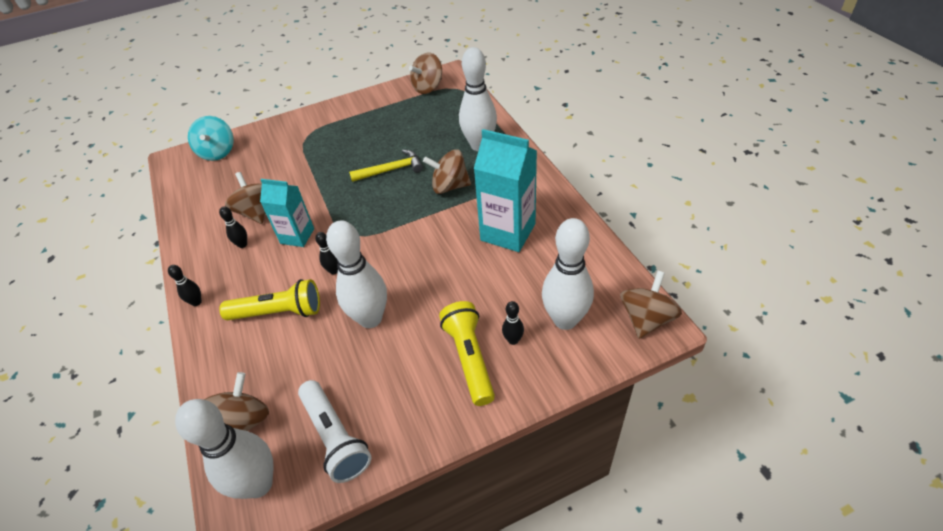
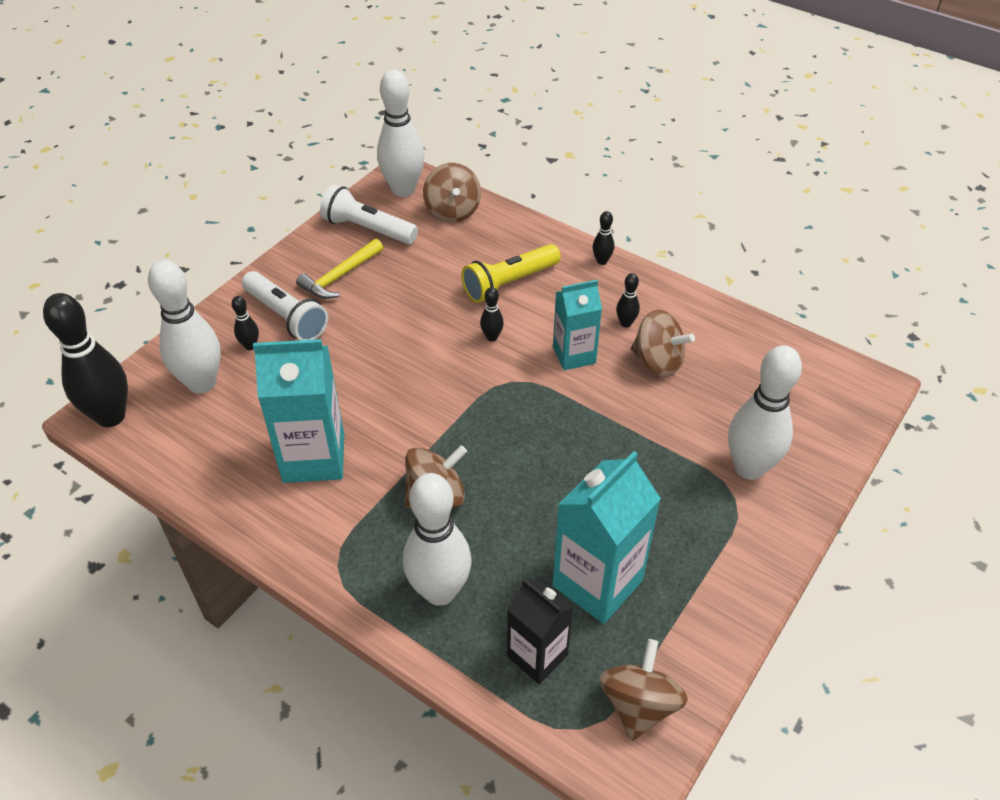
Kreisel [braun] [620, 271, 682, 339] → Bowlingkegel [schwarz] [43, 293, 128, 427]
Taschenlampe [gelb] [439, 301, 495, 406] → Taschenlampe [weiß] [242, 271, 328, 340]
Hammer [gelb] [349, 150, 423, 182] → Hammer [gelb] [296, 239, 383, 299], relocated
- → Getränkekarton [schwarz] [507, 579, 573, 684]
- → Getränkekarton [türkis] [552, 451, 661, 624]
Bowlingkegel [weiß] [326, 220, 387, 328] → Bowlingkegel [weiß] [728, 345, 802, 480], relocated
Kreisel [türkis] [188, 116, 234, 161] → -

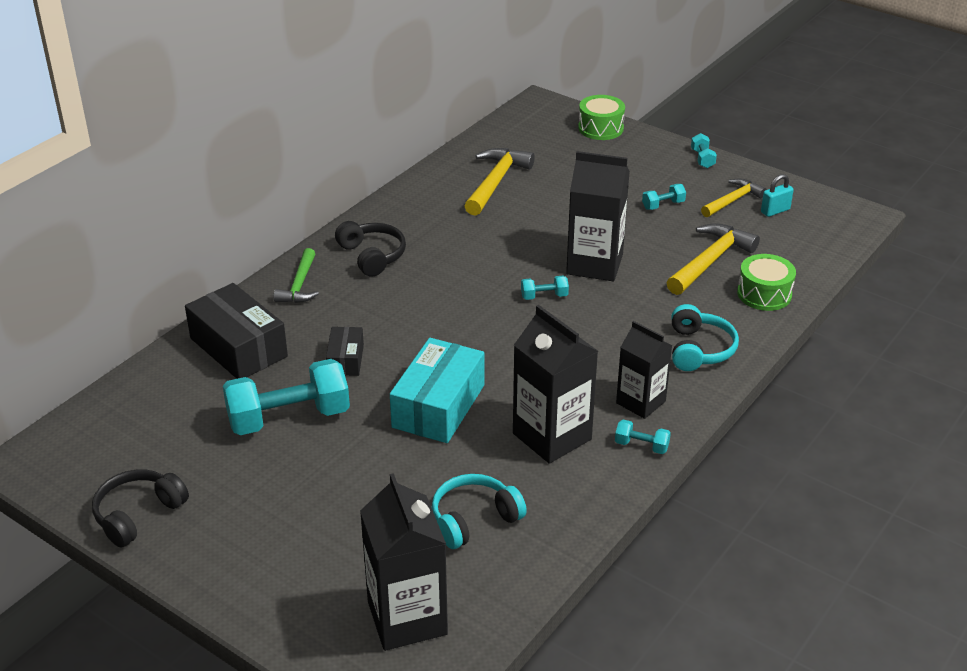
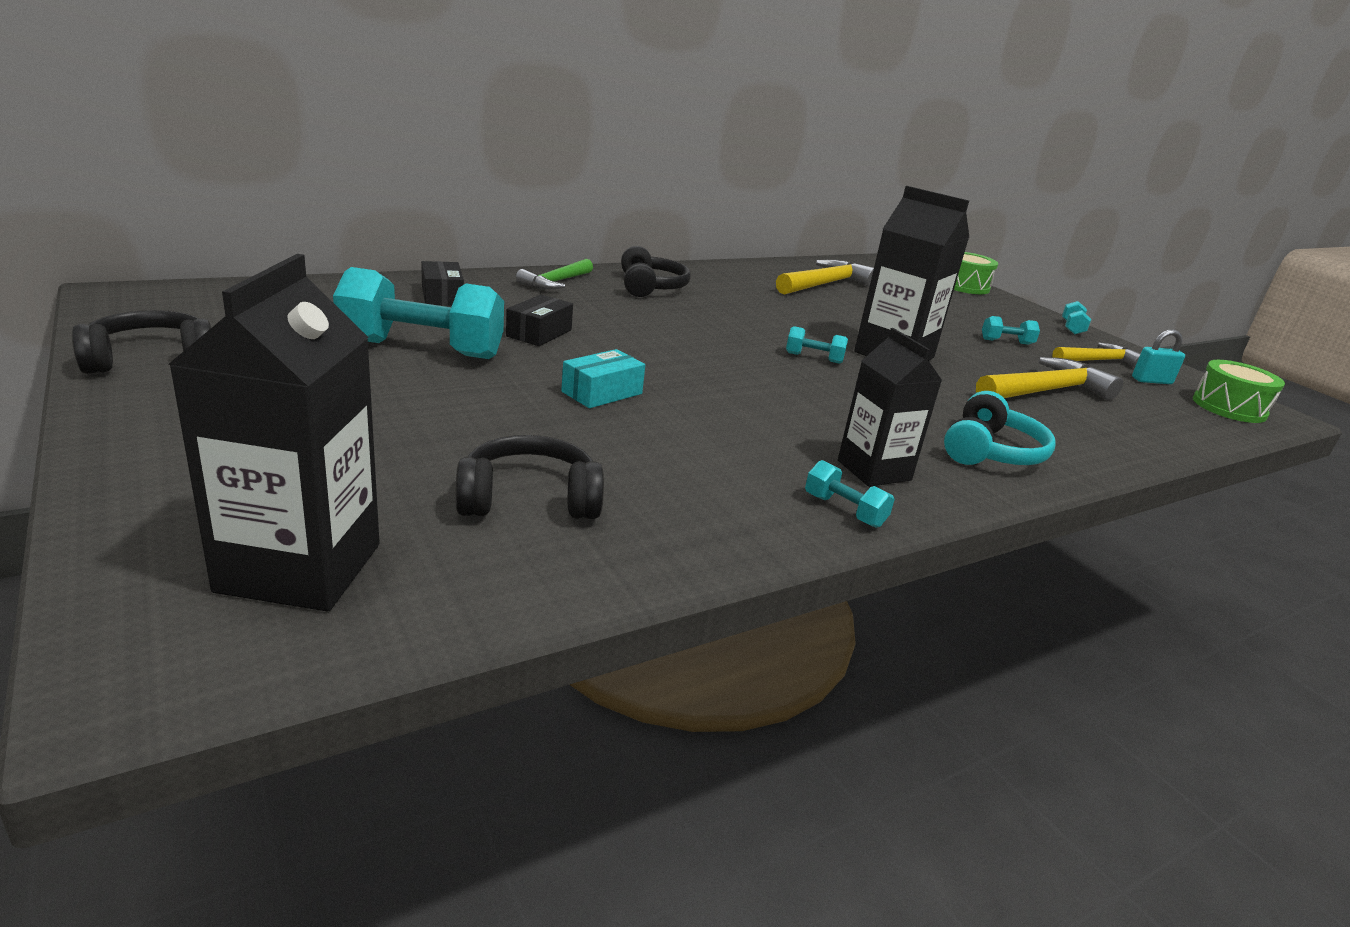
Schachtel [schwarz] [185, 283, 288, 379] → Schachtel [schwarz] [421, 261, 464, 306], x0.54
Kopfhörer [türkis] [432, 474, 527, 549] → Kopfhörer [schwarz] [455, 435, 604, 519]
Schachtel [türkis] [390, 338, 484, 443] → Schachtel [türkis] [561, 349, 645, 408], x0.54
Trommel [grün] [737, 254, 796, 311] → Trommel [grün] [1193, 360, 1285, 423], relocated
Getränkekarton [schwarz] [513, 305, 598, 464] → -

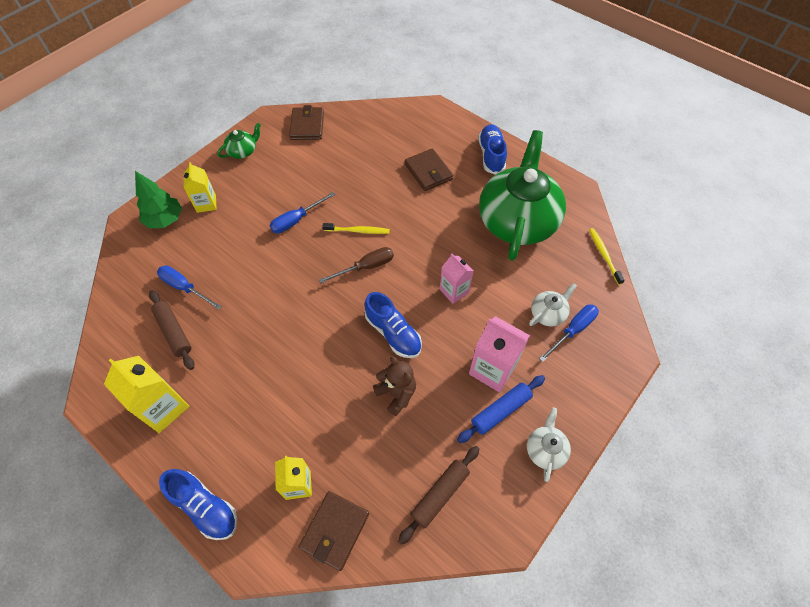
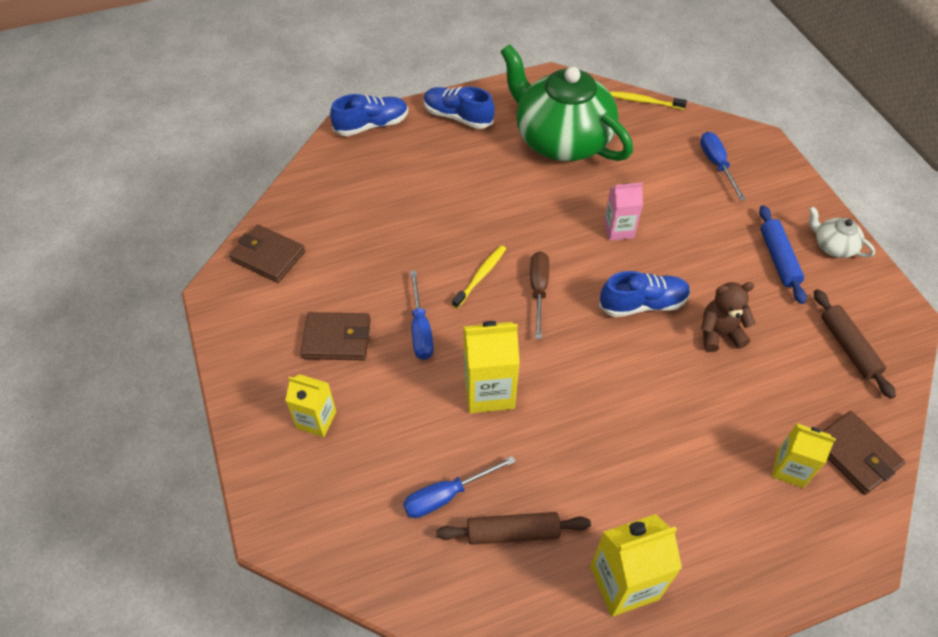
Geldbörse [braun] [405, 148, 453, 191] → Geldbörse [braun] [301, 312, 371, 360], relocated
Schuh [blau] [159, 469, 237, 540] → Schuh [blau] [330, 94, 408, 136], relocated
- → Getränkekarton [gelb] [463, 321, 520, 413]
Baum [grün] [135, 171, 182, 228] → -
Teekanne [grün] [217, 123, 261, 159] → -
Getränkekarton [rosa] [469, 316, 530, 393] → -
Teekanne [weiß] [529, 283, 577, 327] → -

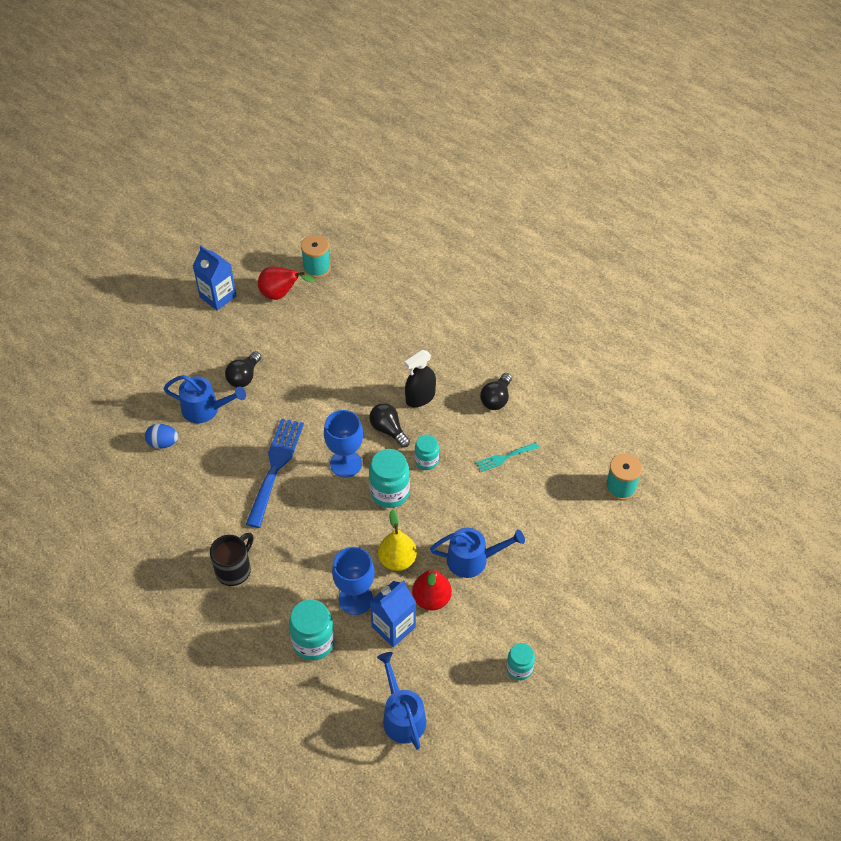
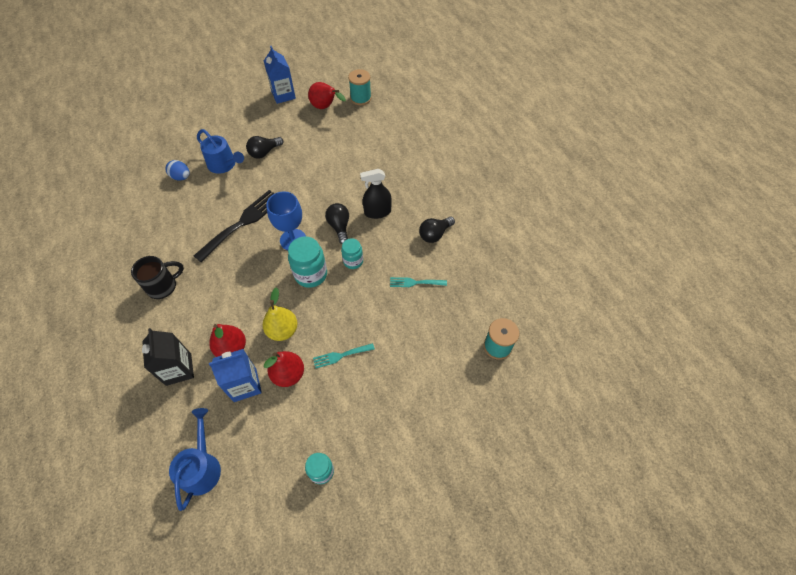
Einmachglas [türkis] [289, 599, 335, 660] → Getränkekarton [schwarz] [142, 328, 194, 386]
Gabel [blau] [246, 418, 304, 528] → Gabel [schwarz] [194, 190, 275, 262]
Kelch [blau] [332, 547, 375, 615] → Birne [rot] [209, 324, 246, 357]
Gießkanne [blau] [430, 528, 525, 578] → Gabel [türkis] [313, 343, 375, 369]

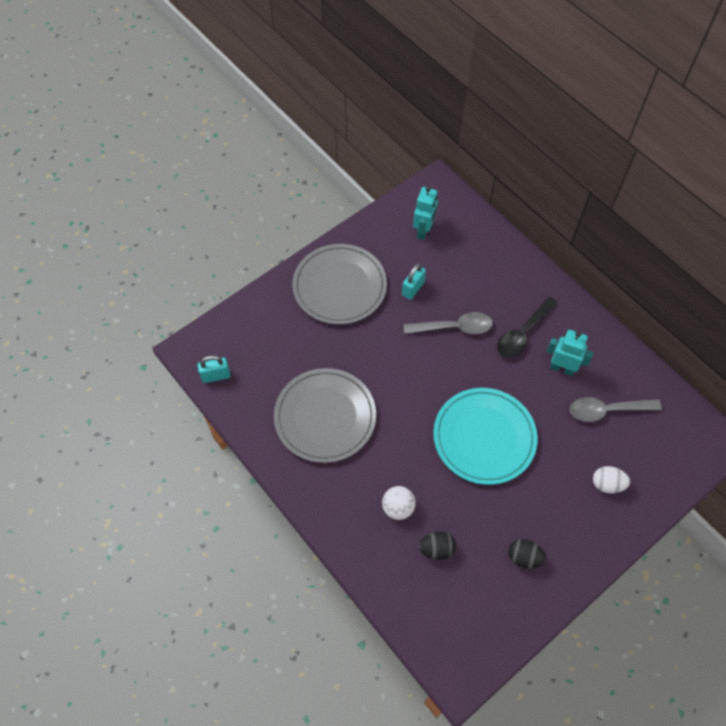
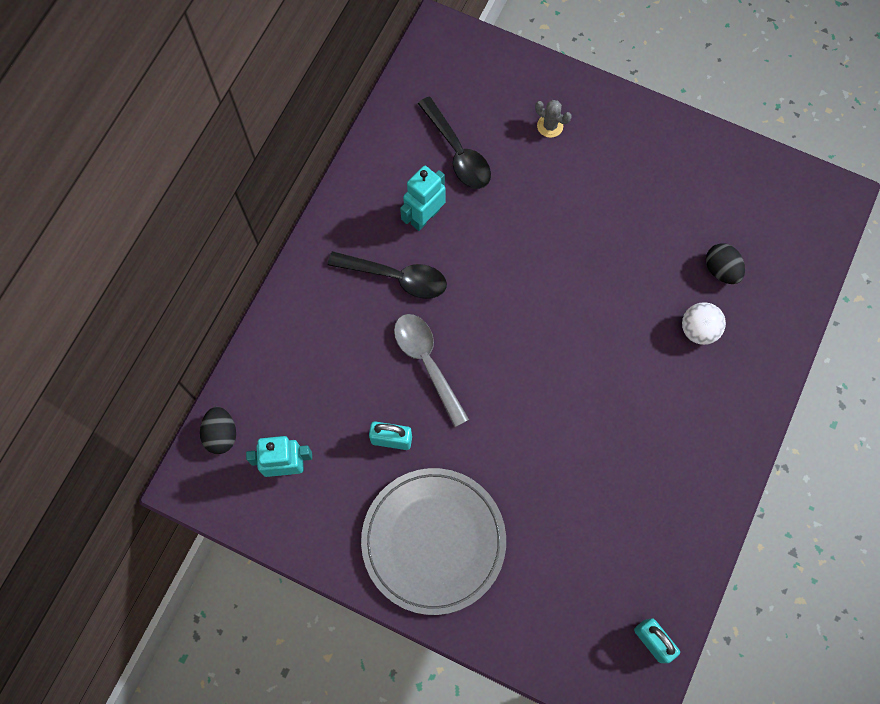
Ei [schwarz] [508, 539, 546, 568] → Ei [schwarz] [200, 407, 236, 454], relocated
Roboter [türkis] [546, 330, 594, 376] → Roboter [türkis] [400, 166, 446, 231], 45 degrees clockwise
Löffel [grau] [570, 397, 662, 422] → Löffel [schwarz] [418, 97, 491, 189]
Ei [weiß] [593, 466, 630, 493] → Kaktus [grau] [535, 100, 572, 138]
Teller [grau] [274, 368, 376, 463] → -
Teller [türkis] [433, 388, 538, 485] → -

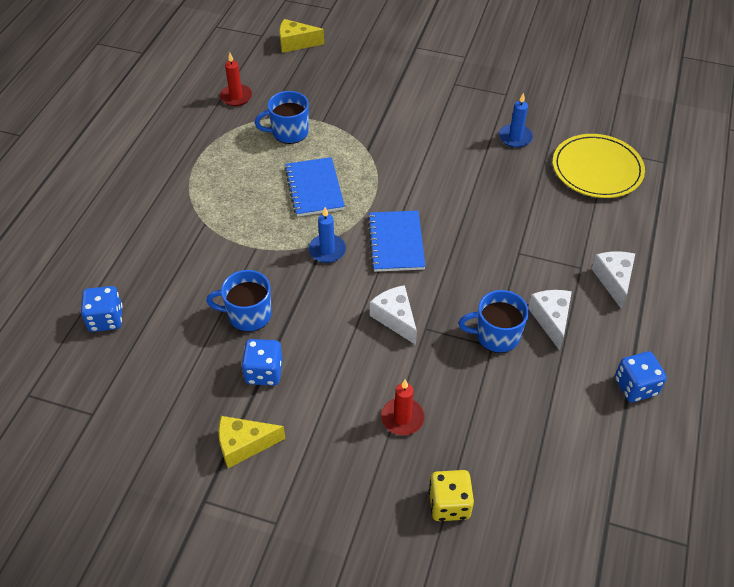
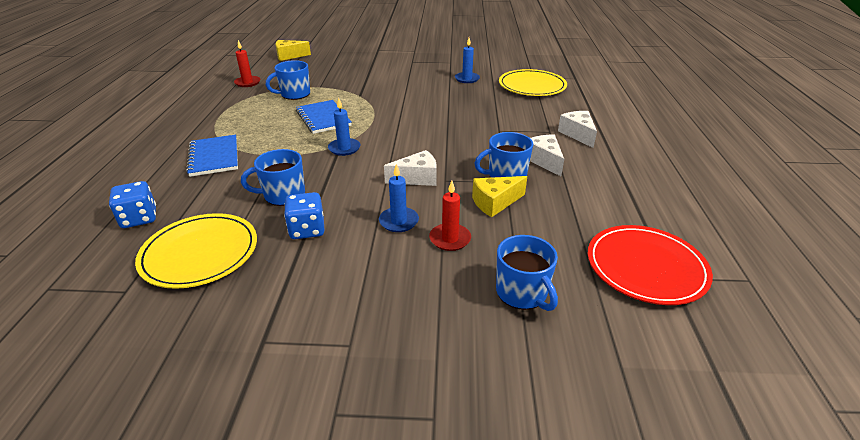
- → Teller [gelb] [135, 213, 257, 289]
Notizbuch [blau] [368, 211, 426, 272] → Notizbuch [blau] [186, 135, 238, 177], relocated
- → Kerze [blau] [379, 164, 419, 232]
Käse [weiß] [370, 285, 417, 345] → Käse [weiß] [384, 150, 437, 186], 120 degrees clockwise
Käse [gelb] [218, 416, 286, 468] → Käse [gelb] [472, 176, 527, 217], relocated
Spielwürfel [gelb] [429, 470, 474, 521] → Tasse [blau] [496, 235, 558, 311]
- → Teller [rot] [588, 225, 713, 305]
Spielwürfel [blau] [615, 351, 667, 402] → -

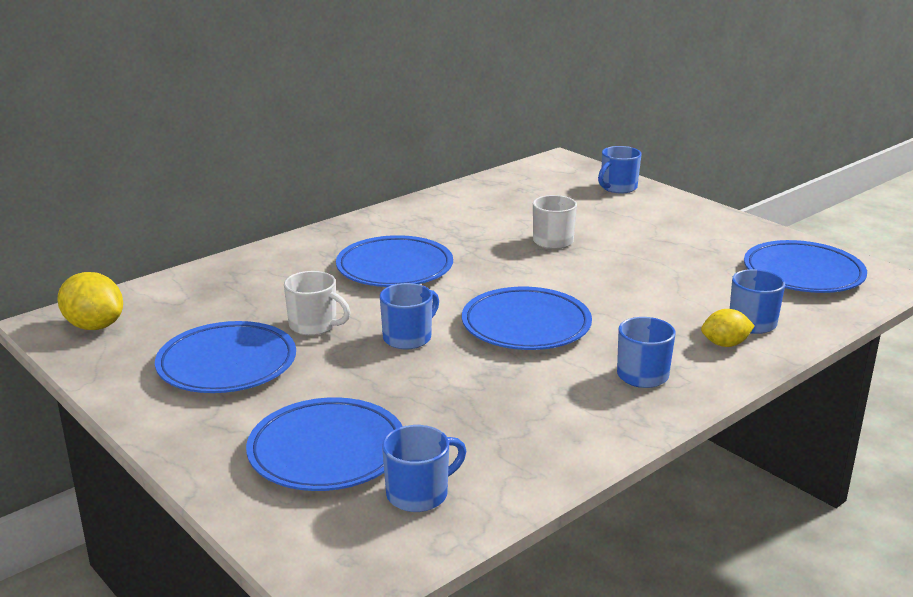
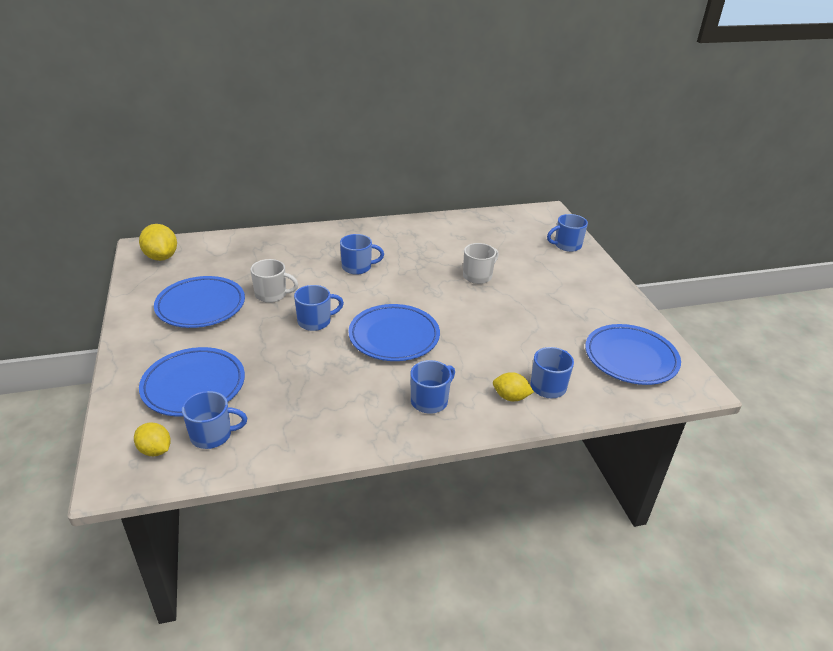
- → Zitrone [gelb] [134, 423, 171, 456]
Tasse [weiß] [284, 271, 351, 336] → Tasse [weiß] [250, 259, 298, 303], 45 degrees counterclockwise
Teller [blau] [336, 235, 453, 287] → Tasse [blau] [340, 234, 384, 275]

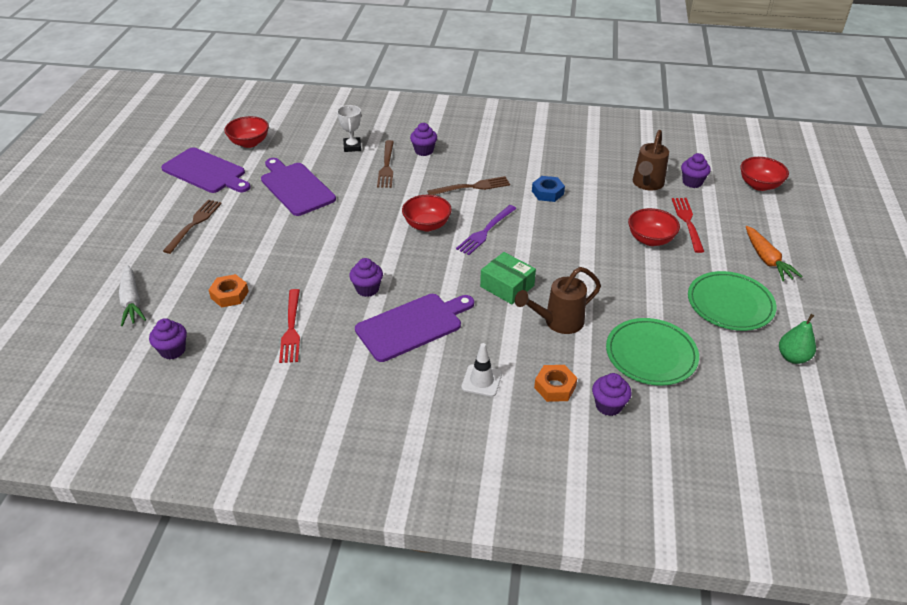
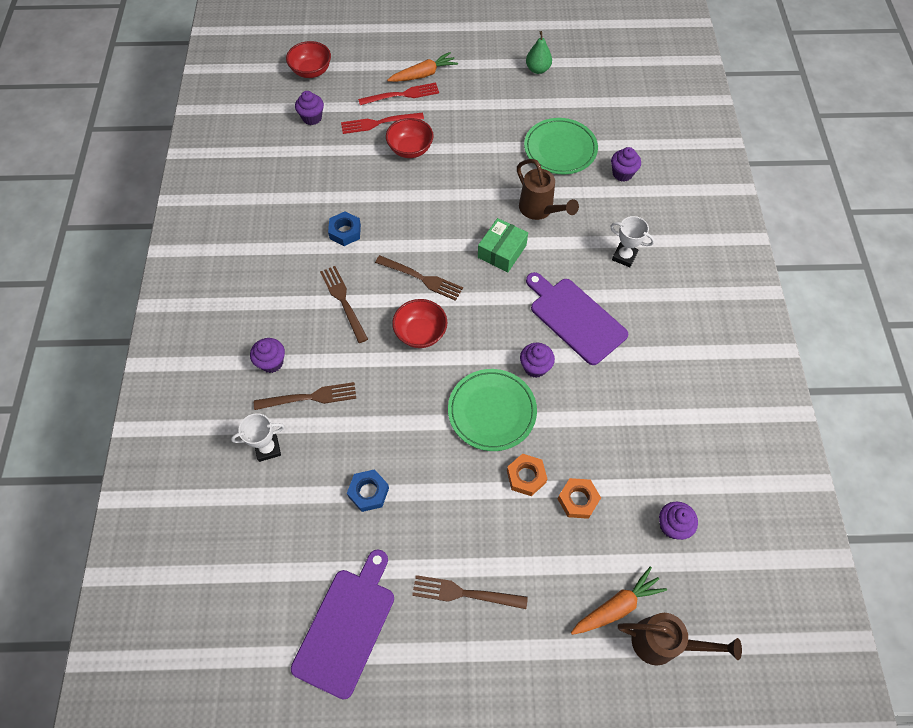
Schneidebrett [lila] [261, 158, 336, 216] → Sechskantmutter [blau] [347, 469, 389, 512]
Gabel [rot] [279, 289, 300, 363] → Gabel [rot] [358, 83, 439, 105], relocated
Gabel [lila] [456, 205, 517, 255] → Gabel [braun] [375, 255, 463, 301]
Teller [grün] [688, 271, 777, 331] → Teller [grün] [448, 369, 537, 451], relocated
Sechskantmutter [orange] [534, 365, 577, 402] → Sechskantmutter [orange] [507, 454, 547, 496], relocated
Karotte [weiß] [119, 265, 146, 326] → Karotte [orange] [571, 566, 667, 635]
Leitkegel [weiß] [461, 343, 502, 397] → Pokal [weiß] [610, 216, 655, 267]
Gießkanne [braun] [632, 130, 669, 190] → Gießkanne [braun] [618, 613, 742, 665], relocated
Schüssel [rot] [224, 116, 269, 148] → -

